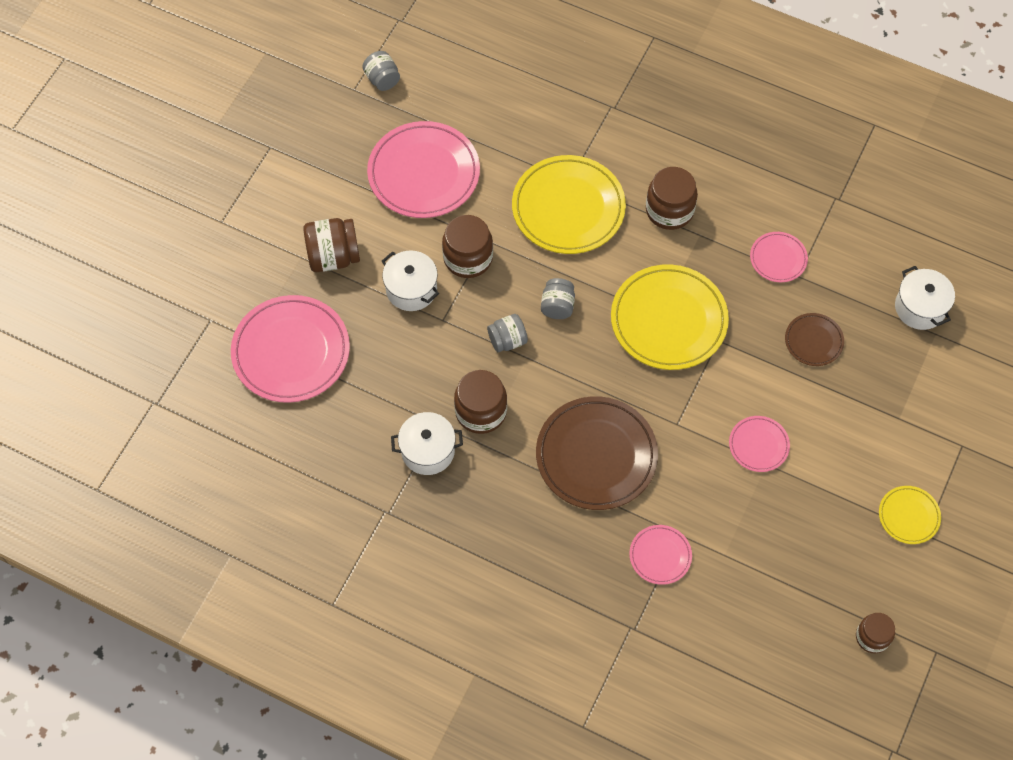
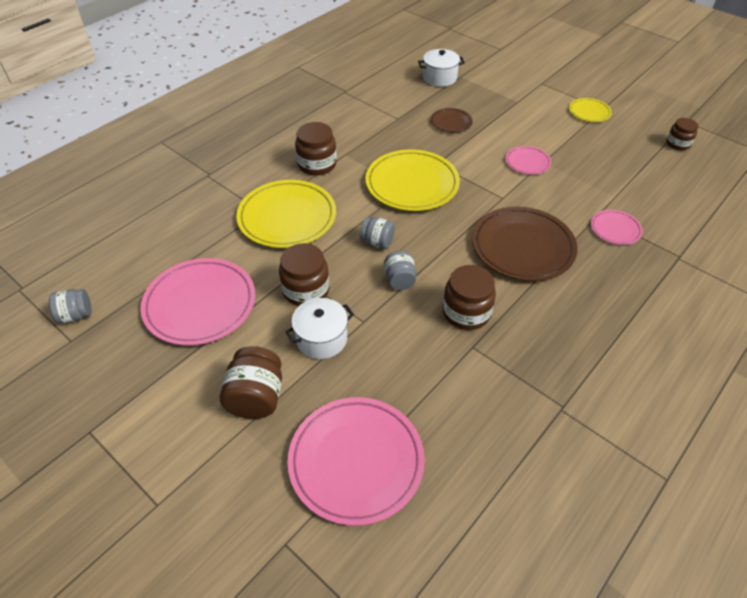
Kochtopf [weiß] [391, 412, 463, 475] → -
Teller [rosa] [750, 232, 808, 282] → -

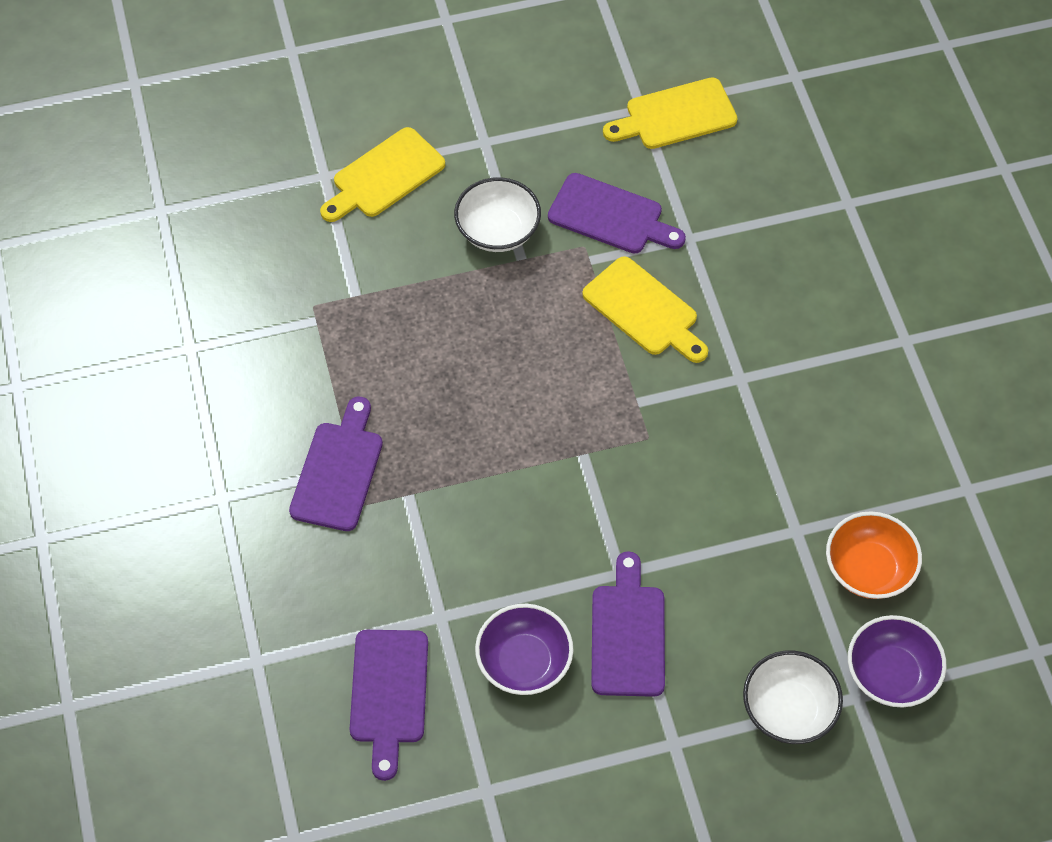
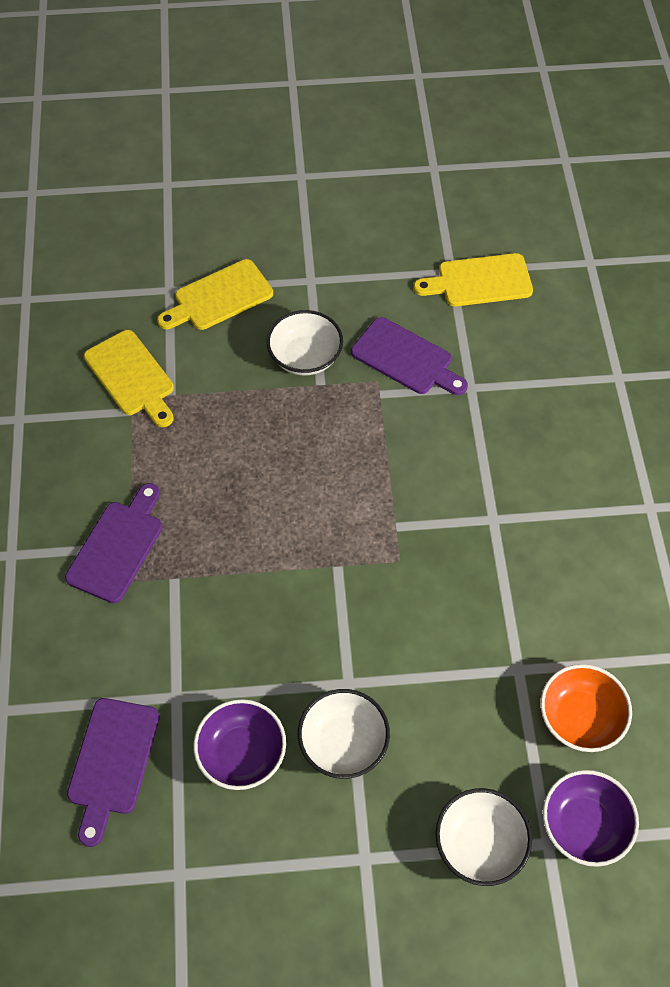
Schneidebrett [gelb] [582, 256, 708, 363] → Schneidebrett [gelb] [84, 330, 174, 427], relocated
Schneidebrett [lila] [591, 551, 665, 697] → Schüssel [weiß] [298, 689, 390, 779]

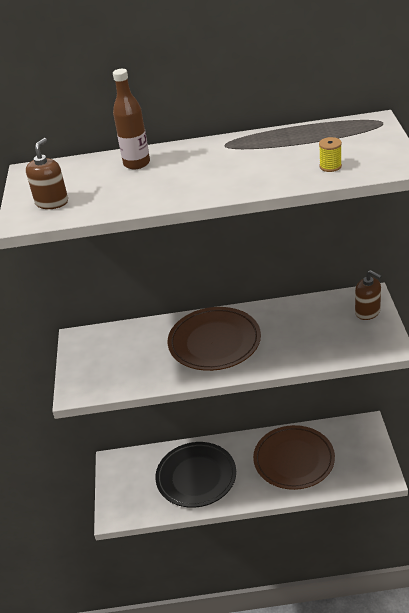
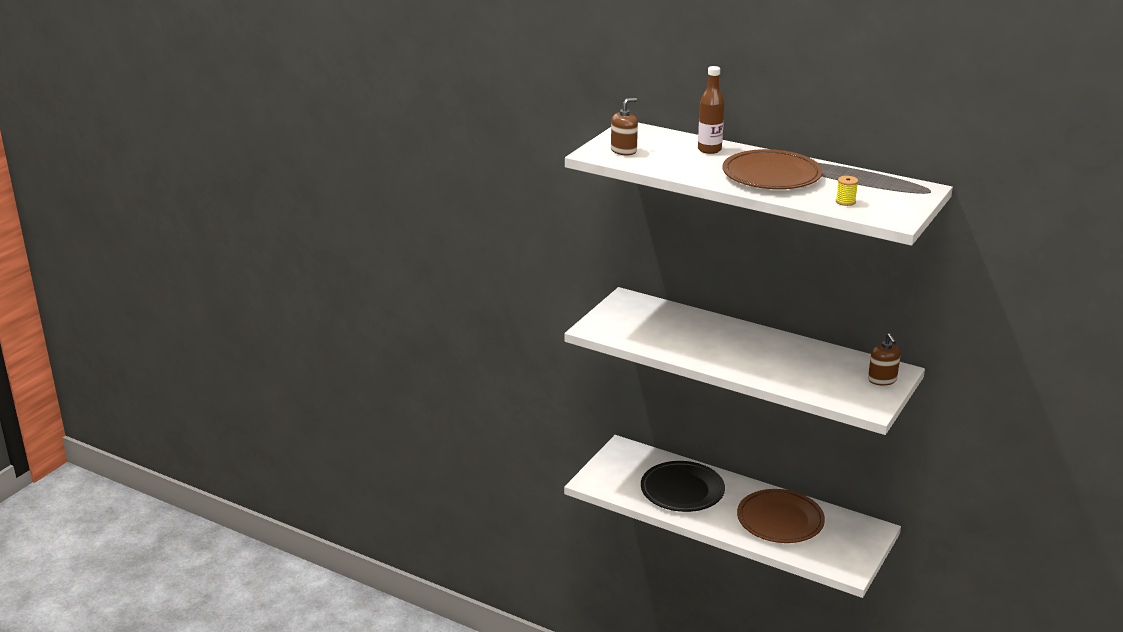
Teller [braun] [168, 307, 261, 371] → Teller [braun] [723, 149, 822, 189], relocated

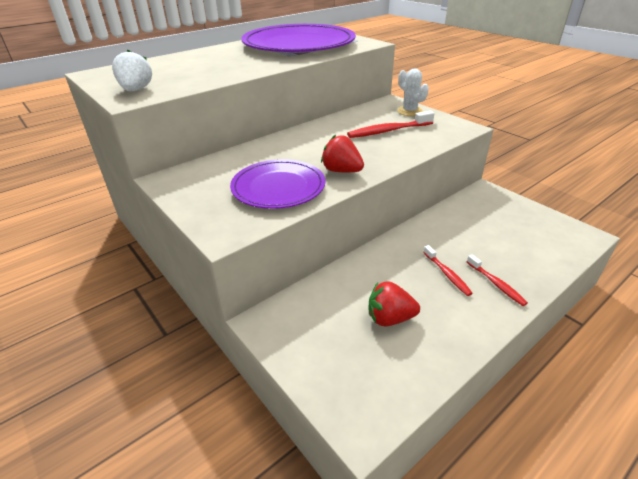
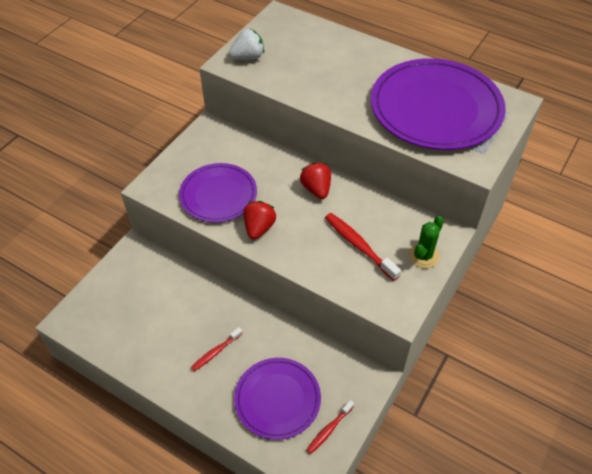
- → Teller [lila] [234, 358, 321, 440]
Erdbeere [rot] [368, 281, 420, 327] → Erdbeere [rot] [300, 162, 331, 199], relocated
Zahnbürste [rot] [467, 254, 528, 306] → Zahnbürste [rot] [306, 400, 354, 454], relocated
Kaktus [weiß] [397, 69, 429, 116] → Kaktus [grün] [409, 216, 444, 268]

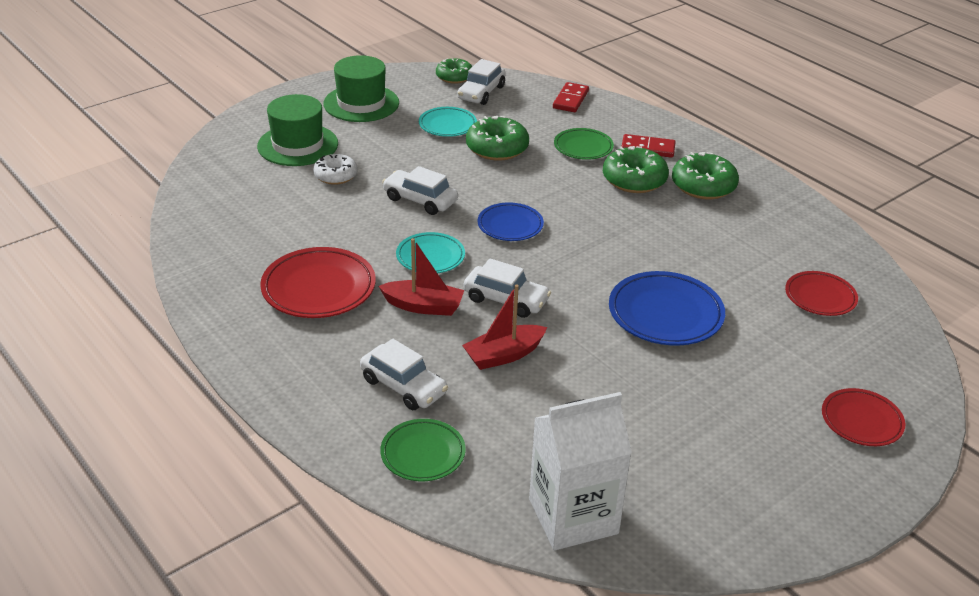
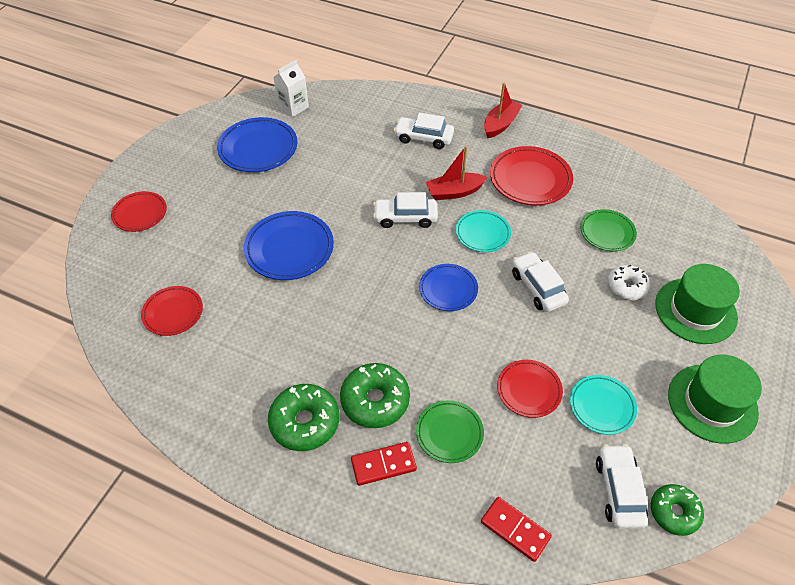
- → Teller [blau] [217, 117, 298, 172]
Getränkekarton [weiß] [529, 392, 632, 550] → Getränkekarton [weiß] [274, 60, 309, 117], x0.59
Dominostein [rot] [553, 82, 589, 112] → Dominostein [rot] [481, 497, 552, 562], 45 degrees counterclockwise
Boot [rot] [462, 284, 547, 370] → Boot [rot] [484, 82, 522, 138], relocated
Donut [grün] [466, 116, 529, 161] → Teller [rot] [497, 360, 563, 418]
Auto [weiß] [382, 166, 458, 215] → Auto [weiß] [512, 251, 569, 312], 120 degrees counterclockwise
Teller [grün] [380, 419, 466, 481] → Teller [grün] [580, 209, 637, 251], relocated

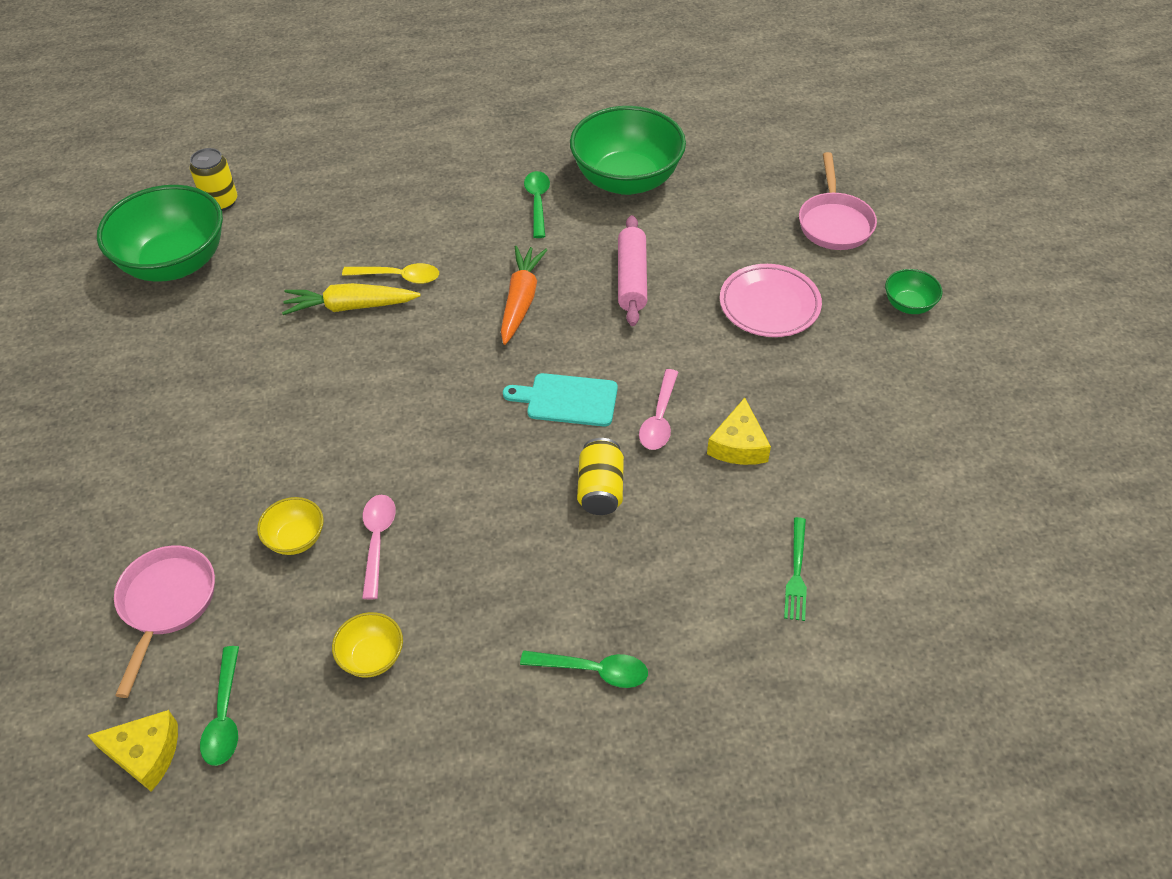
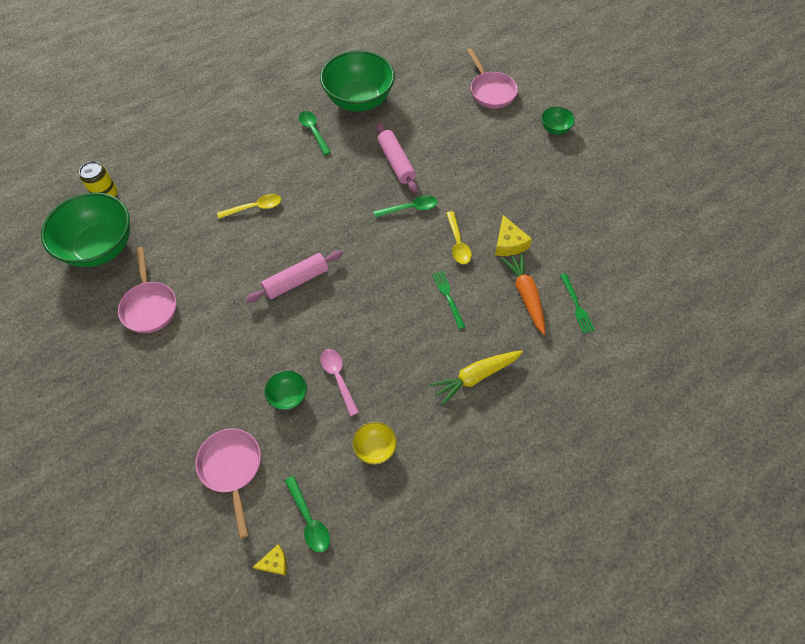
- → Pfanne [rosa] [118, 247, 176, 333]
- → Nudelholz [rosa] [246, 251, 343, 303]
Käse [gelb] [87, 710, 178, 792] → Käse [gelb] [253, 545, 287, 576], x0.62
Schüssel [gelb] [257, 497, 324, 555] → Schüssel [grün] [265, 370, 307, 410]
Löffel [grün] [520, 650, 648, 688] → Löffel [grün] [373, 195, 437, 218], relocated
Karotte [gelb] [282, 283, 421, 315] → Karotte [gelb] [429, 350, 523, 406], relocated
Dose [gelb] [577, 438, 624, 515] → Gabel [grün] [432, 271, 465, 329]
Löffel [rosa] [639, 369, 678, 450] → Löffel [gelb] [446, 211, 472, 264]
Karotte [orange] [501, 246, 547, 345] → Karotte [orange] [501, 252, 545, 335], relocated
Schneidebrett [türkis] [503, 373, 618, 427] → -
Teller [rosa] [720, 264, 822, 337] → -

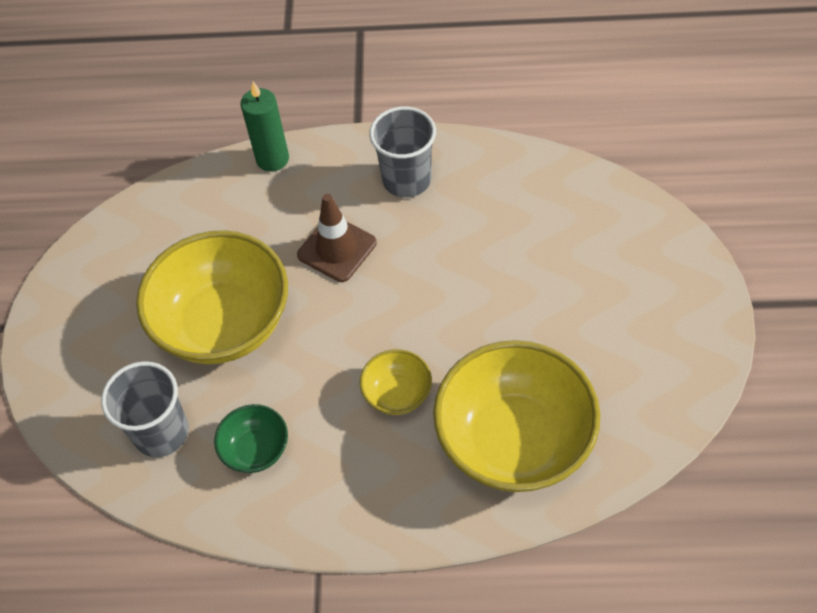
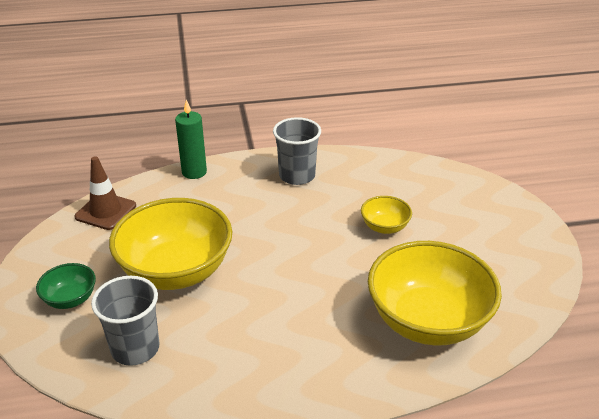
Schüssel [grün] [214, 404, 288, 473] → Schüssel [grün] [36, 263, 96, 309], relocated
Leitkegel [braun] [297, 194, 377, 282] → Leitkegel [braun] [74, 156, 136, 230], relocated
Schüssel [gelb] [360, 349, 432, 415] → Schüssel [gelb] [361, 196, 412, 234], relocated

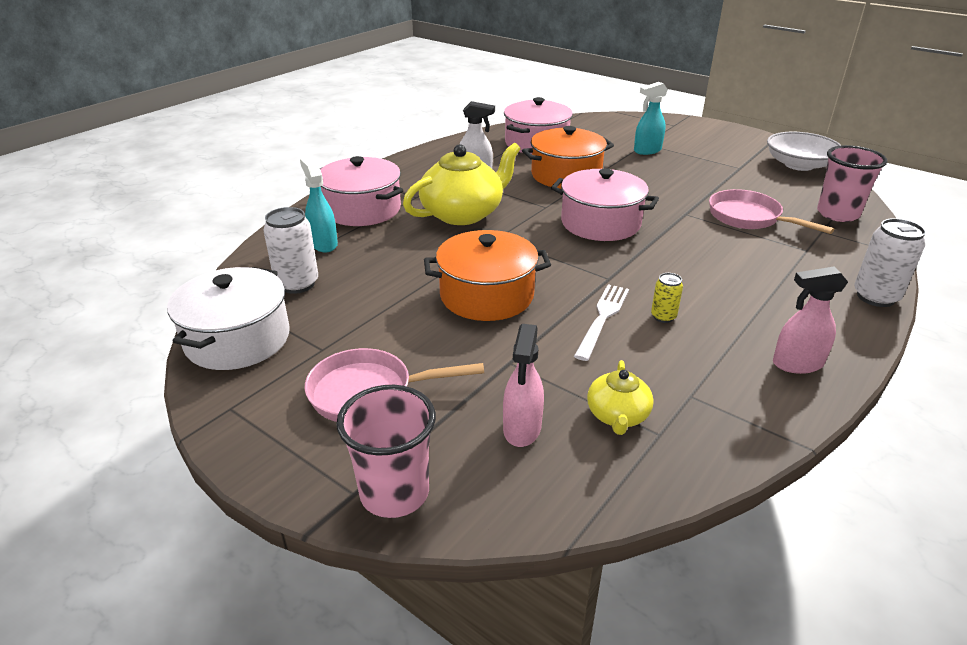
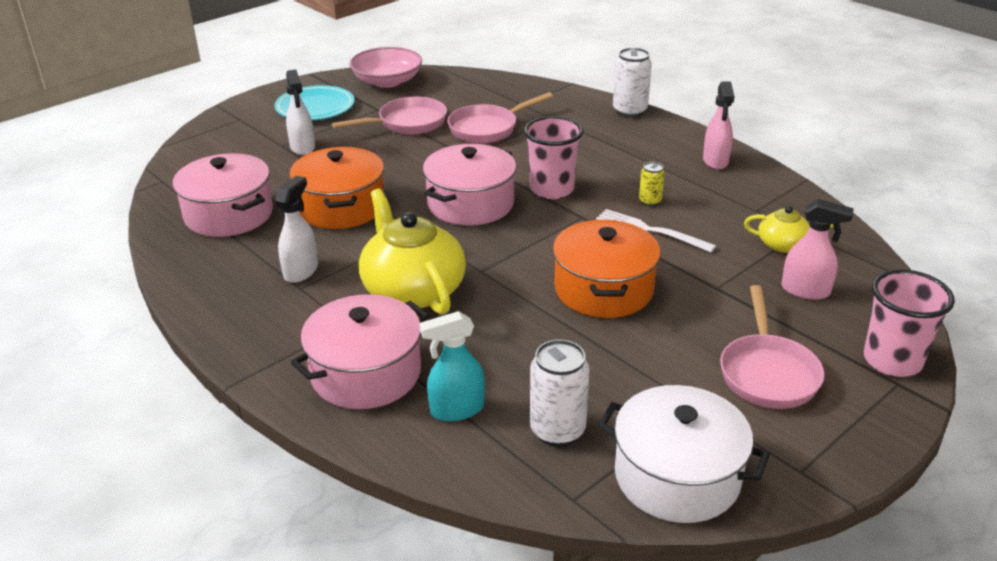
- → Teller [türkis] [275, 85, 355, 121]
Sprühflasche [türkis] [634, 82, 668, 155] → Sprühflasche [weiß] [286, 70, 315, 155]
- → Pfanne [rosa] [332, 97, 447, 135]
Schüssel [weiß] [767, 131, 842, 171] → Schüssel [rosa] [349, 47, 422, 88]
Becher [rosa] [817, 145, 887, 222] → Becher [rosa] [524, 116, 583, 199], relocated

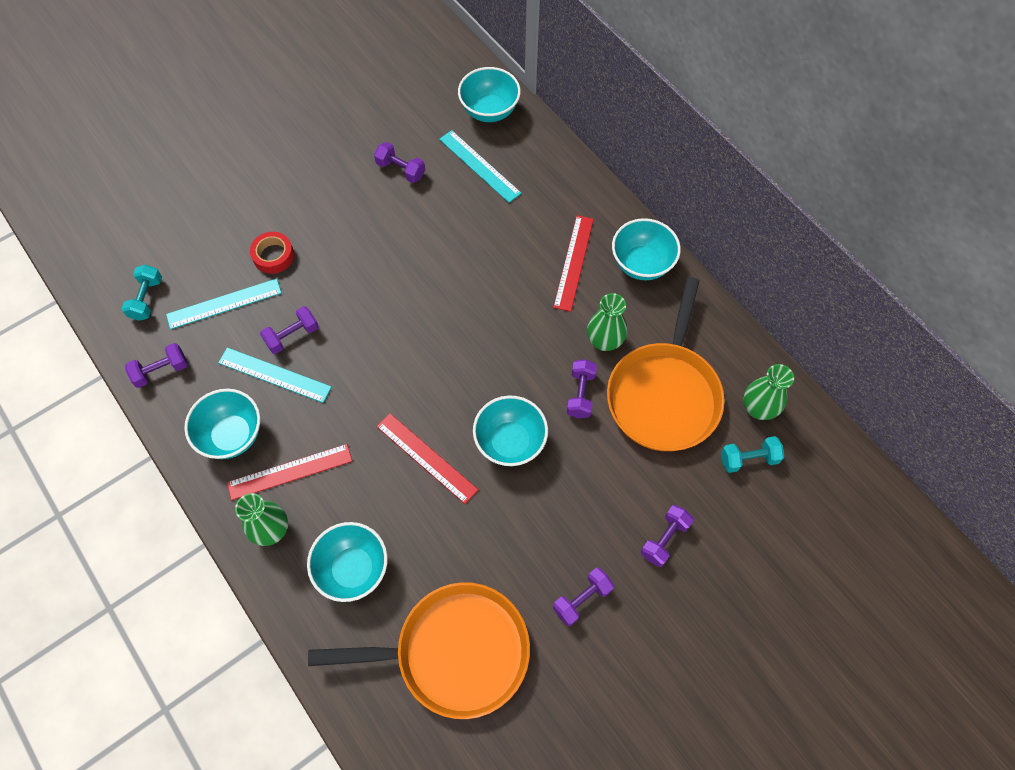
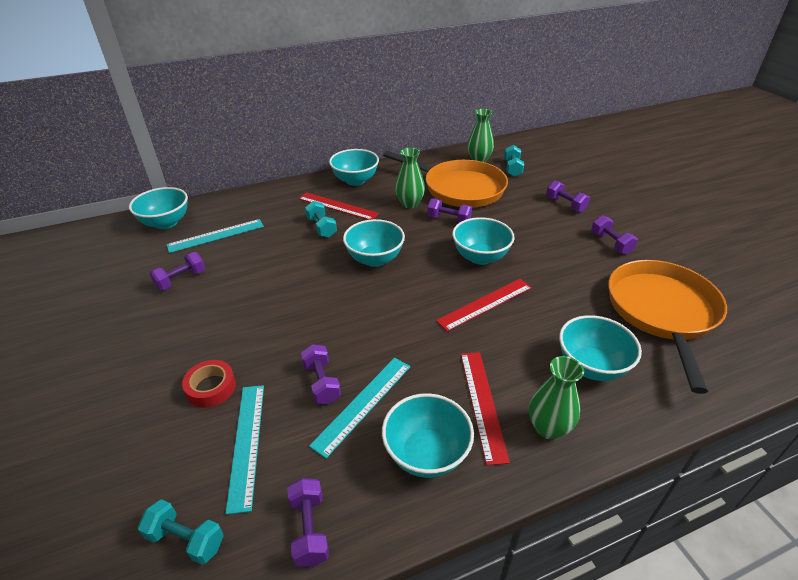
- → Hantel [türkis] [305, 201, 337, 238]
- → Schüssel [türkis] [343, 219, 405, 267]

